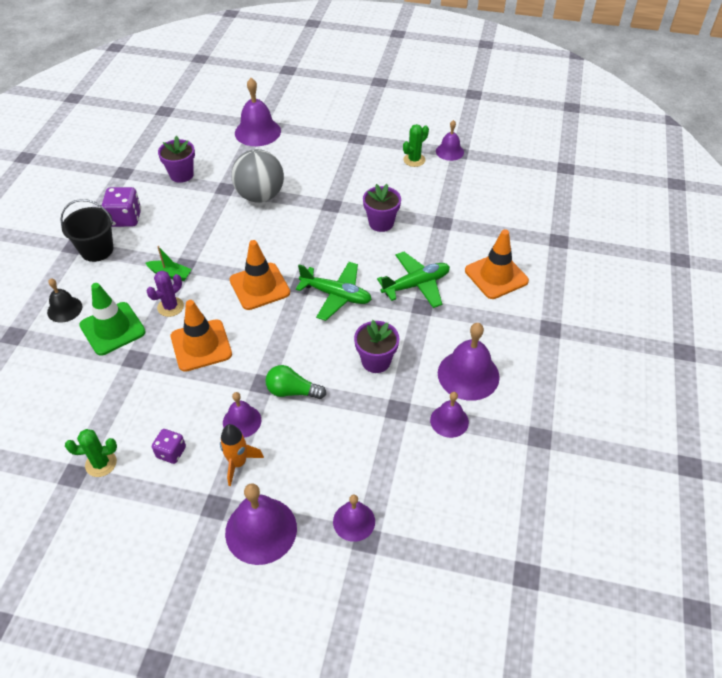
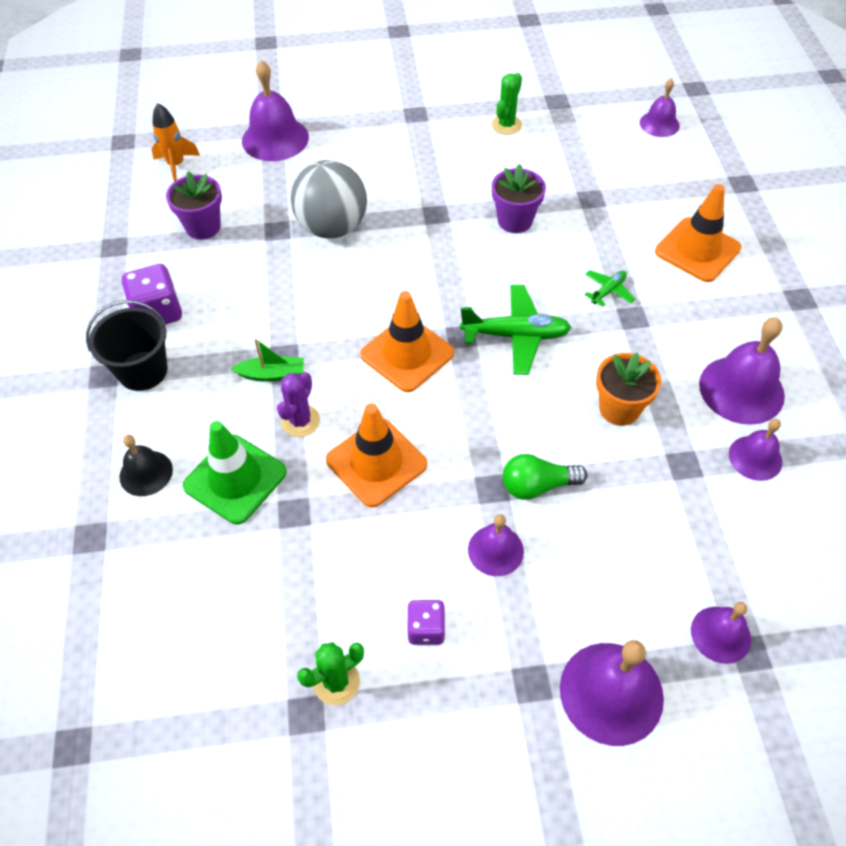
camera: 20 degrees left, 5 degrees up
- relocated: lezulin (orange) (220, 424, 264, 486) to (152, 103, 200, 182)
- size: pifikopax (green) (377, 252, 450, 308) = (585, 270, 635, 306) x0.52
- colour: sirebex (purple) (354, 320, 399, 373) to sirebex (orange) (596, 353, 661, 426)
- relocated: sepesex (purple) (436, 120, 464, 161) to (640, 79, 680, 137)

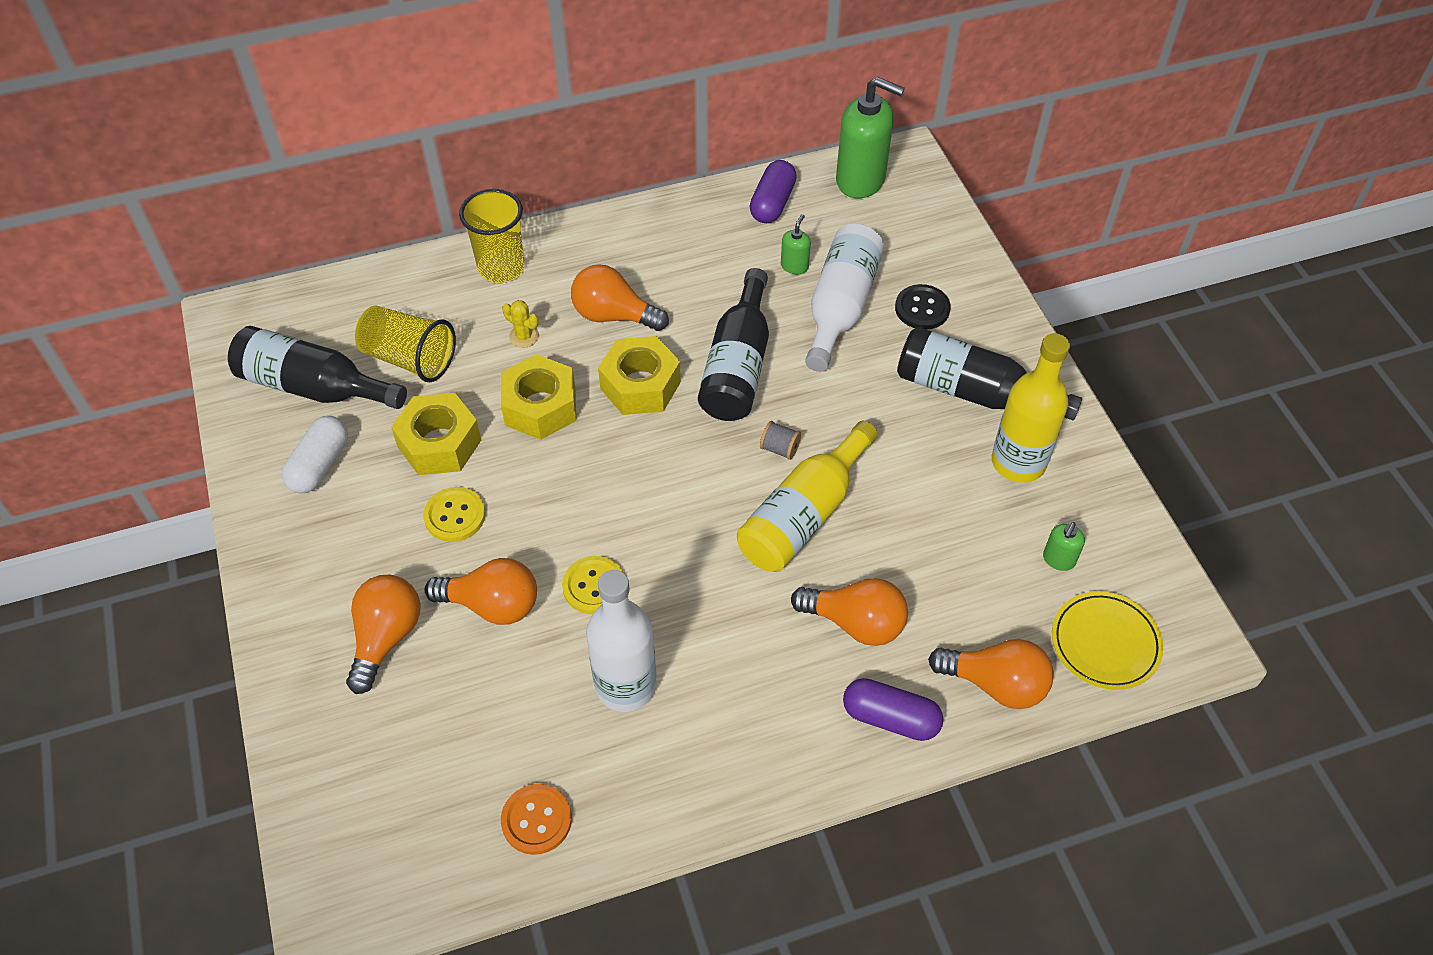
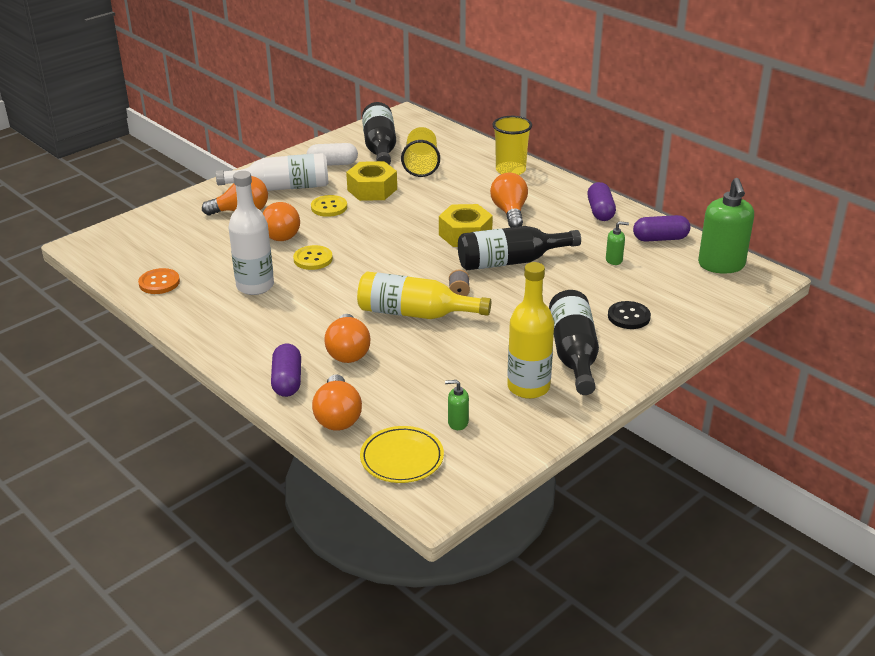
camera: 65 degrees right, 20 degrees down
- relocated: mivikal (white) (805, 224, 884, 372) to (216, 153, 329, 191)
- appeared: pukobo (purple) (587, 182, 616, 221)
- missing: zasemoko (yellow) (501, 354, 576, 440)
- missing: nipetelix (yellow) (502, 300, 539, 348)

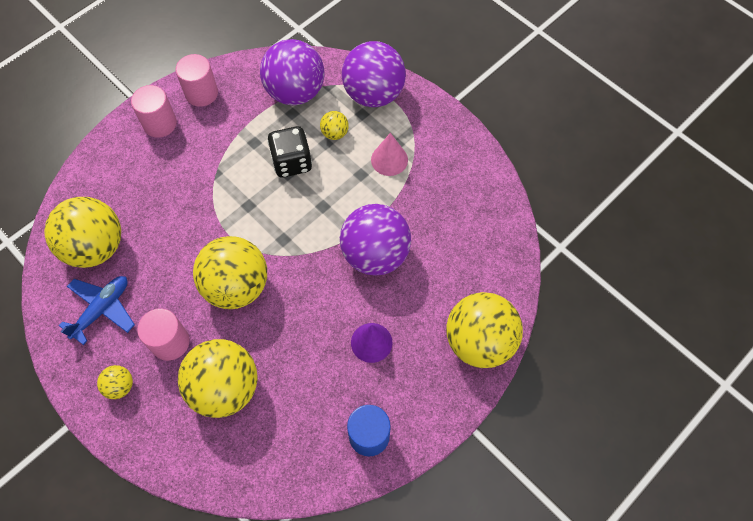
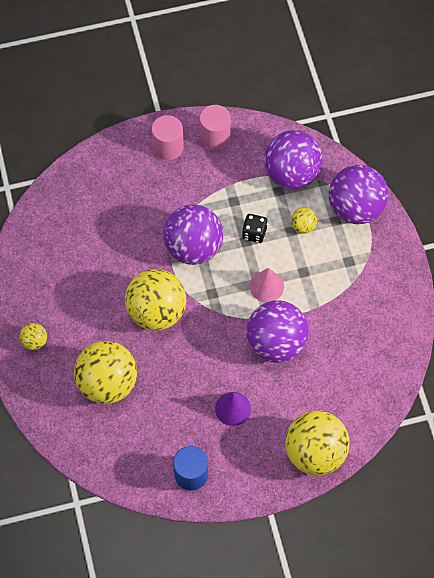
camera: 30 degrees right, 0 degrees up
- appeared: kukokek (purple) (163, 204, 223, 265)
- size: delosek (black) (267, 126, 312, 178) = (242, 214, 268, 243) x0.66
- relocated: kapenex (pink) (371, 133, 408, 176) to (250, 268, 284, 302)
- missing: kukokek (yellow) (44, 197, 121, 268)
- missing: pifikopax (blue) (59, 276, 135, 345)
- missing: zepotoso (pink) (137, 308, 190, 361)

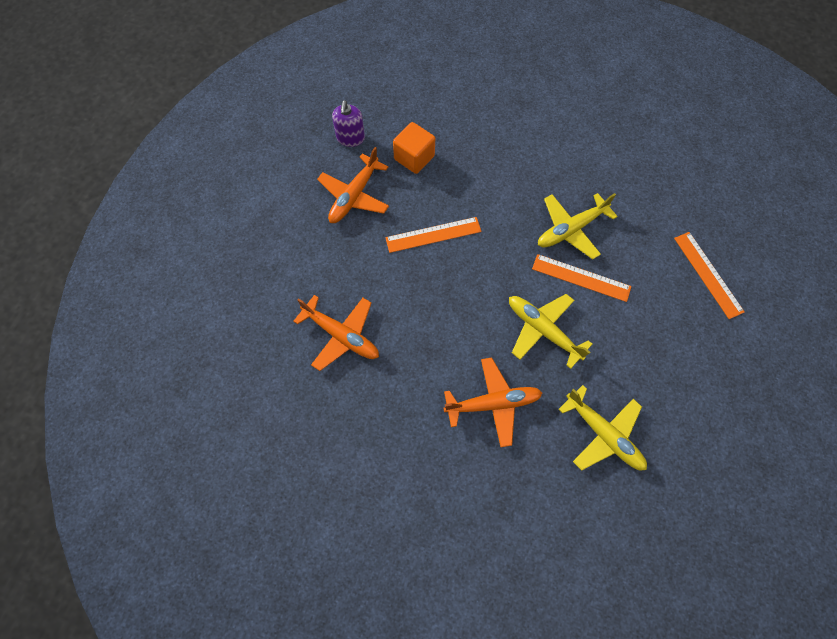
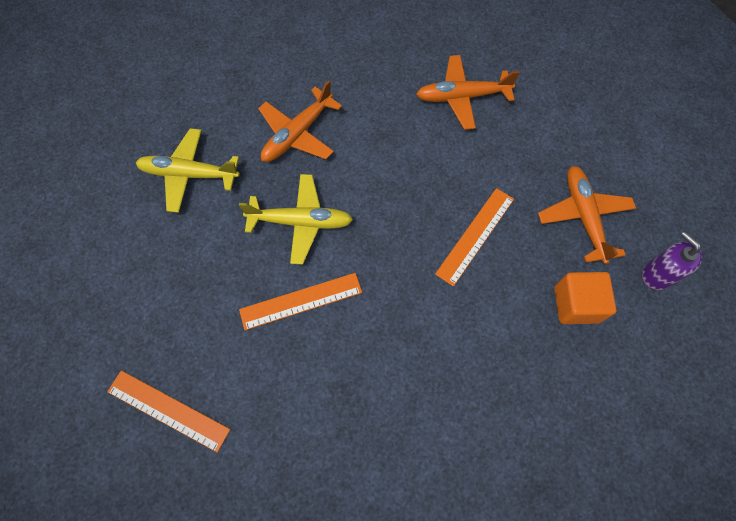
camera: 140 degrees right, 0 degrees up
- missing: pifikopax (yellow) (538, 193, 618, 260)

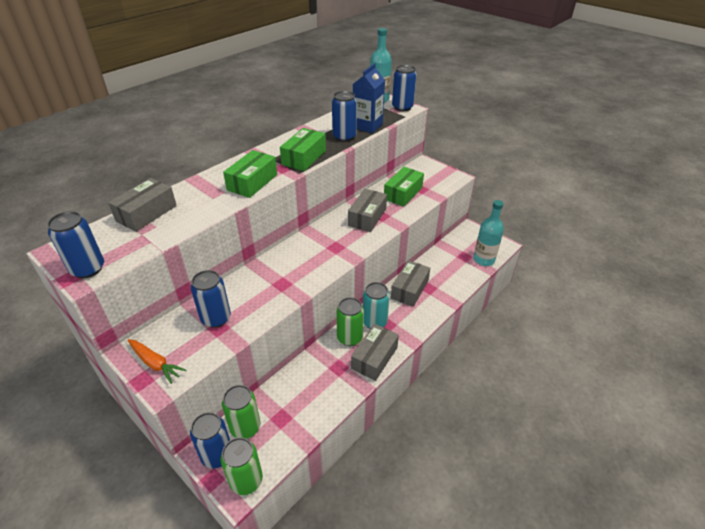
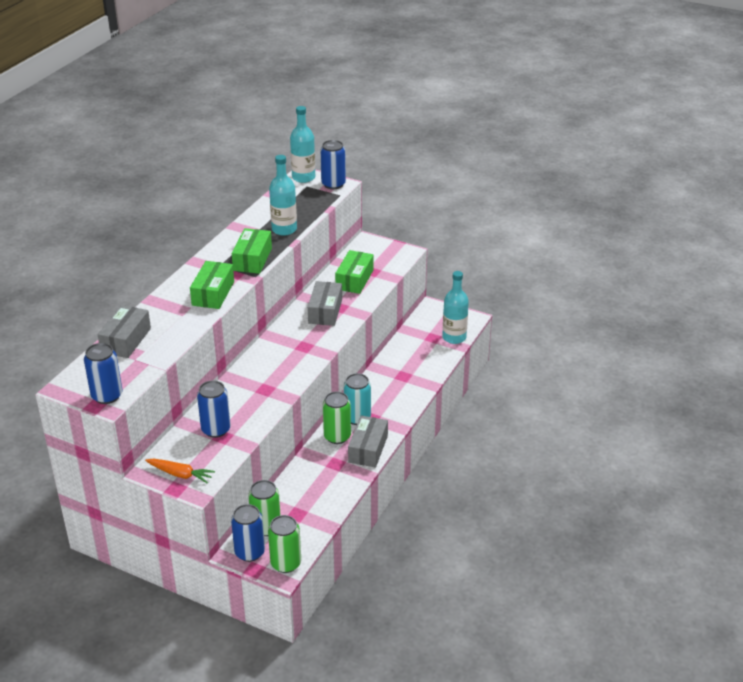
camera: 15 degrees left, 5 degrees down
- exchanged: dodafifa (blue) (332, 91, 357, 142) to mivikal (turquoise) (269, 155, 297, 236)
- missing: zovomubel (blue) (353, 63, 385, 133)
- missing: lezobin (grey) (391, 260, 430, 307)

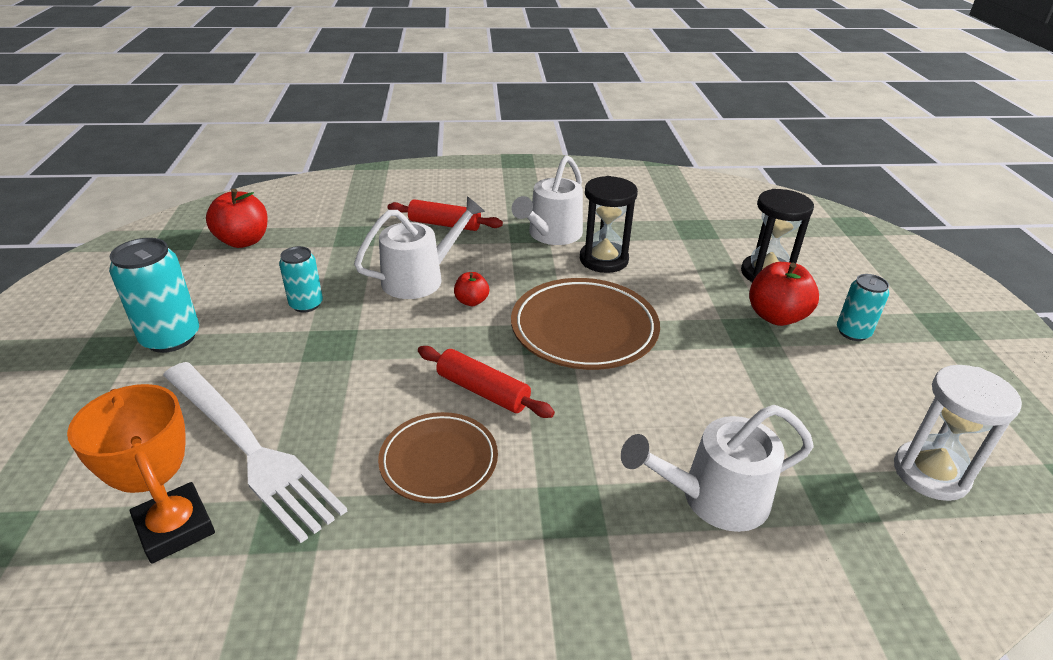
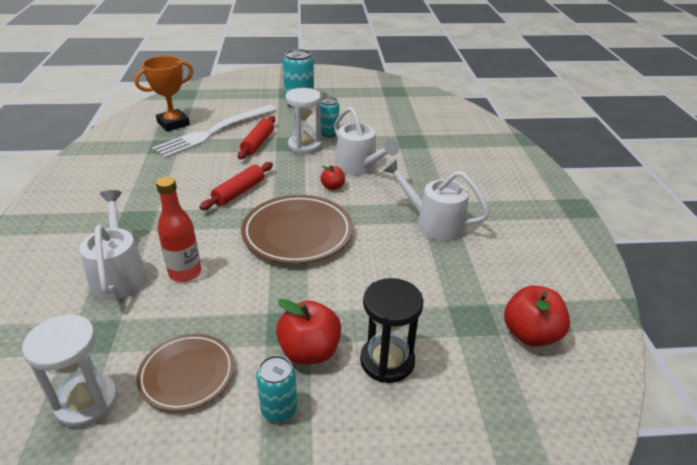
camera: 90 degrees right, 0 degrees up
- relocated: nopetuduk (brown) (378, 412, 498, 503) to (136, 334, 234, 412)
- appeared: mivikal (red) (156, 176, 201, 282)
- relocated: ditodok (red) (388, 199, 503, 231) to (238, 116, 275, 159)
- appeared: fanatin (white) (285, 88, 322, 154)
- relocated: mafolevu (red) (206, 189, 267, 248) to (504, 285, 570, 347)
- missing: fanatin (black) (580, 176, 638, 273)

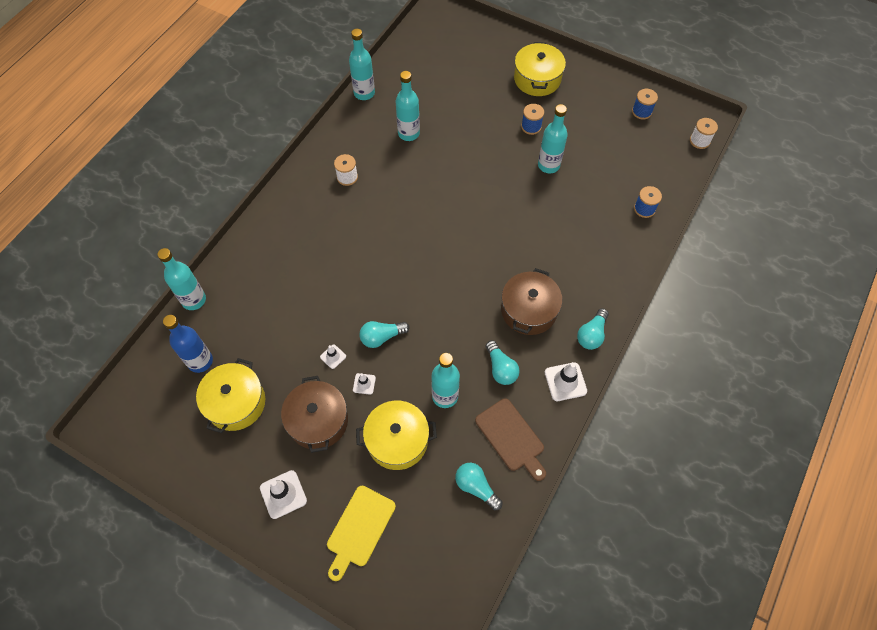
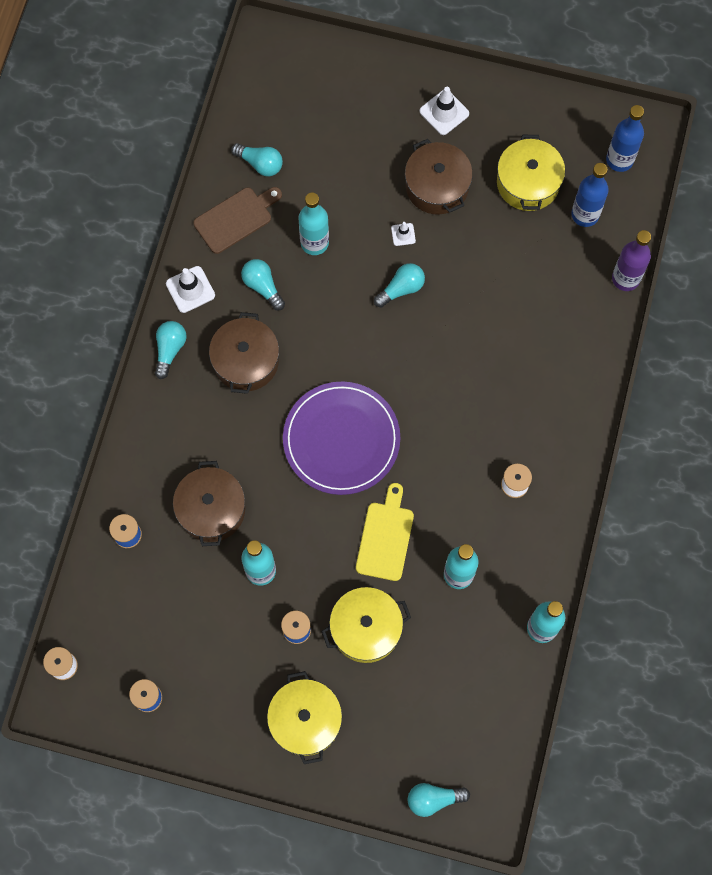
camera: 165 degrees right, 10 degrees up
- appeared: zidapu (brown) (173, 461, 245, 546)
- spun: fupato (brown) (475, 398, 546, 481) = (193, 187, 282, 254) 105 degrees clockwise
- appeared: nopetuduk (purple) (283, 381, 400, 495)
- relocated: zidapu (yellow) (356, 401, 437, 470) to (321, 587, 411, 663)
- relocated: fupato (yellow) (327, 486, 396, 581) to (356, 483, 414, 581)
- appeared: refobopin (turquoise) (408, 783, 470, 817)
- appeared: mivikal (blue) (606, 105, 644, 172)
- colour: mivikal (turquoise) (157, 248, 206, 310) to mivikal (purple) (612, 230, 651, 291)
- missing: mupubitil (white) (320, 344, 346, 369)

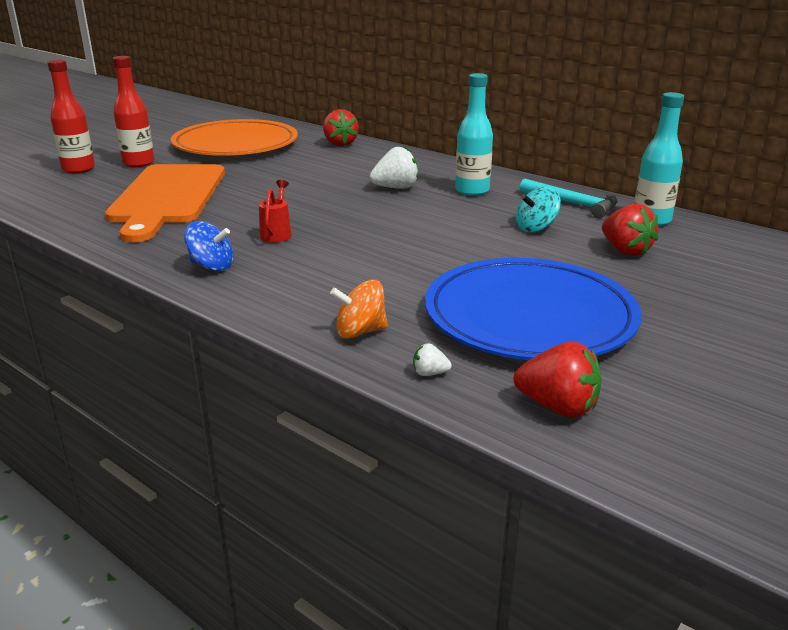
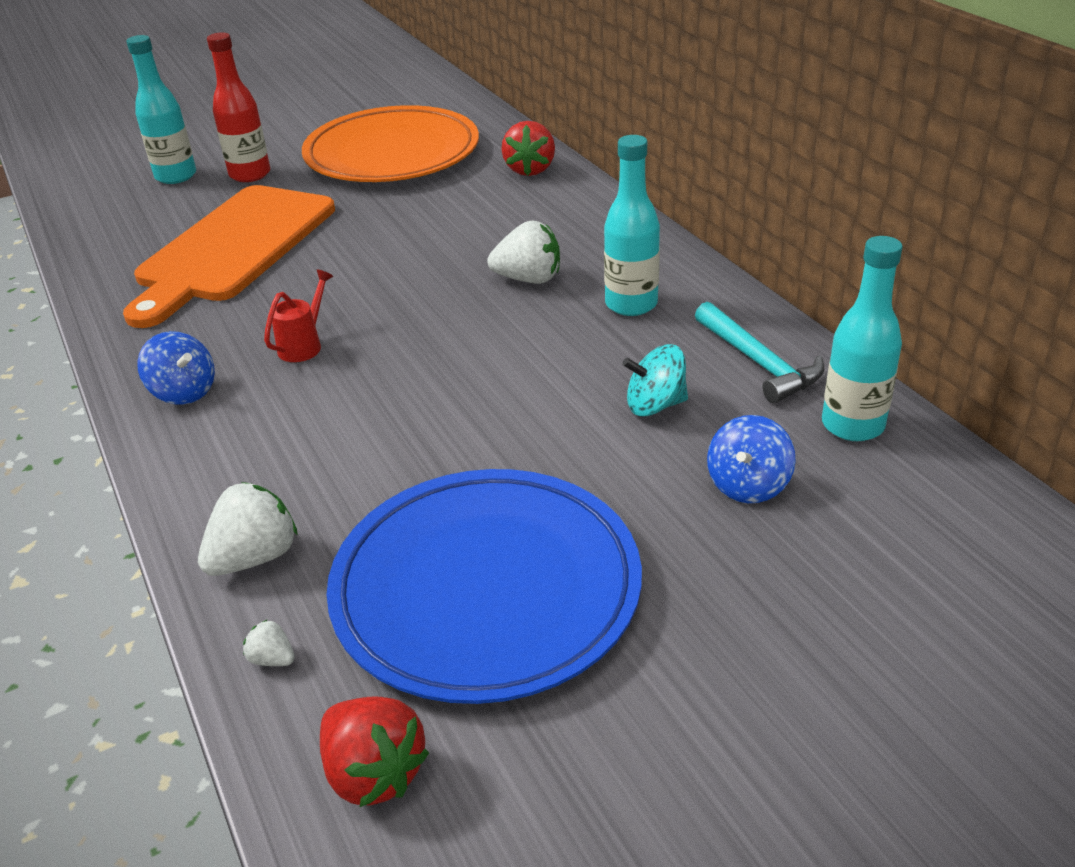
camera: 25 degrees right, 10 degrees up
- colour: mivikal (red) (48, 60, 95, 174) to mivikal (turquoise) (126, 35, 196, 184)
- exchanged: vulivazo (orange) (330, 280, 388, 339) to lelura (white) (198, 482, 298, 576)
- exchanged: lelura (red) (602, 204, 659, 256) to vulivazo (blue) (707, 415, 796, 503)

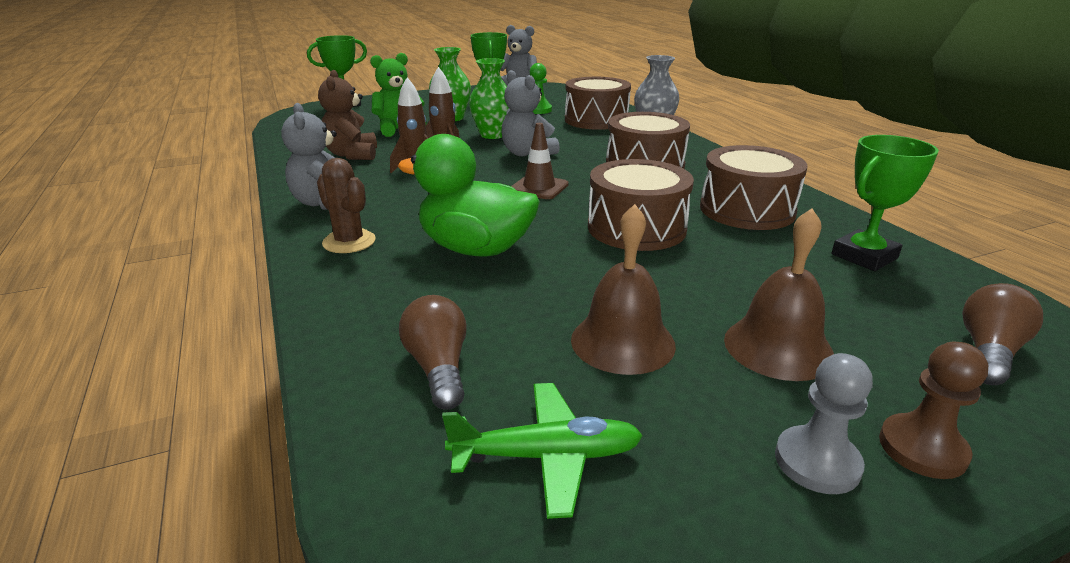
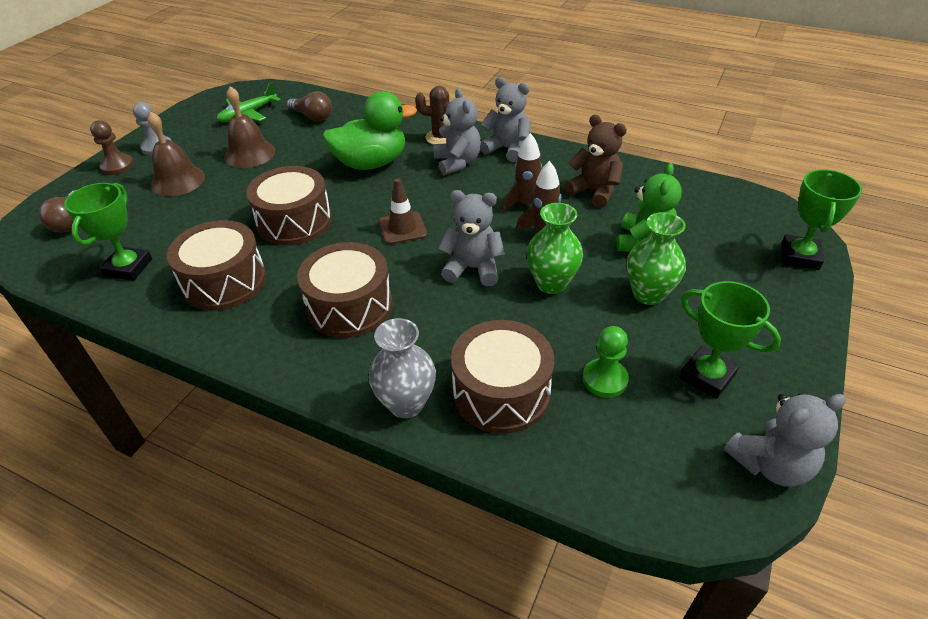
camera: 140 degrees right, 15 degrees up
- appeared: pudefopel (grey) (434, 88, 481, 175)

